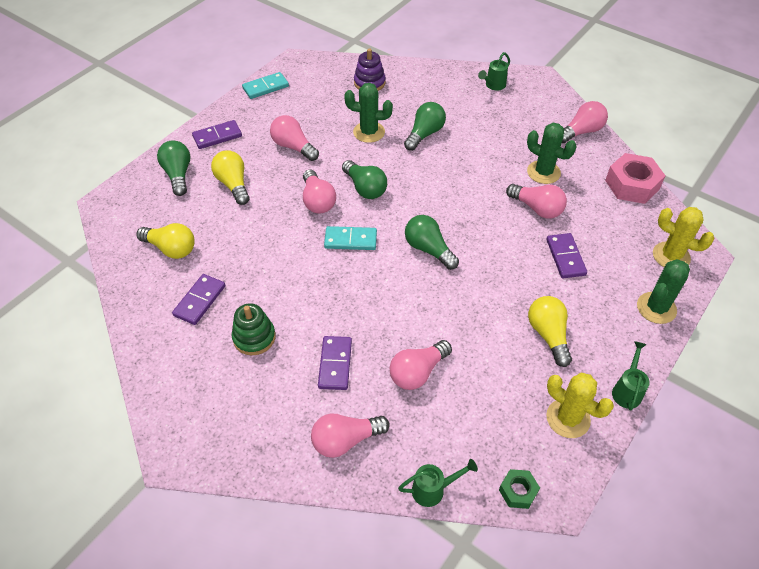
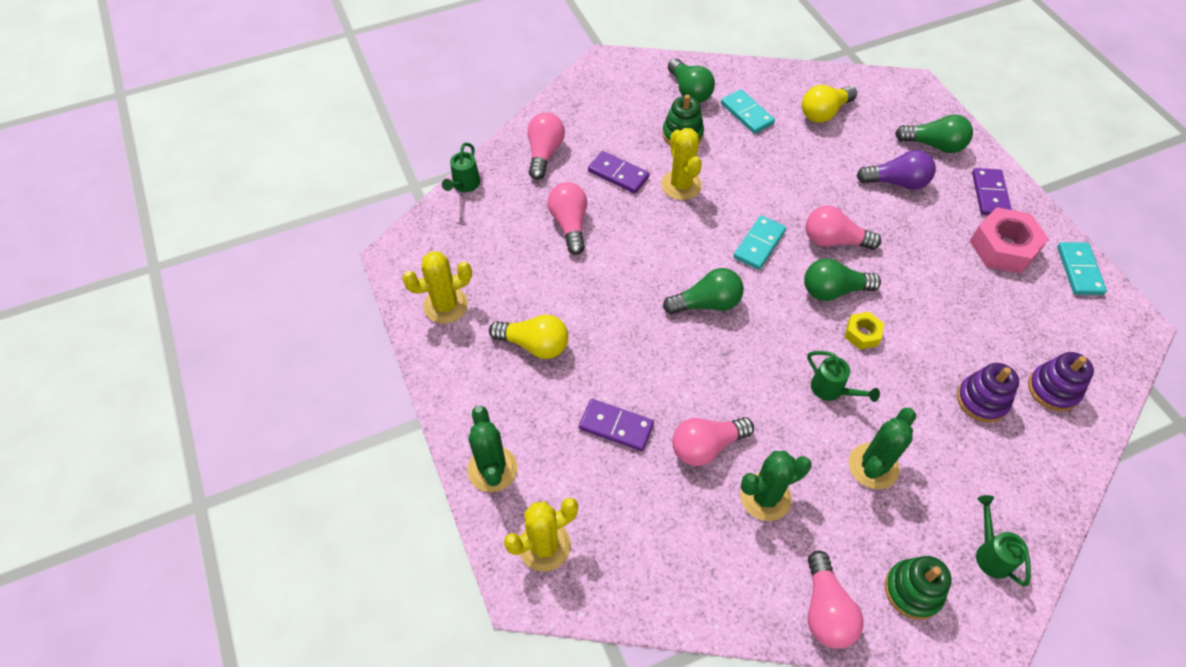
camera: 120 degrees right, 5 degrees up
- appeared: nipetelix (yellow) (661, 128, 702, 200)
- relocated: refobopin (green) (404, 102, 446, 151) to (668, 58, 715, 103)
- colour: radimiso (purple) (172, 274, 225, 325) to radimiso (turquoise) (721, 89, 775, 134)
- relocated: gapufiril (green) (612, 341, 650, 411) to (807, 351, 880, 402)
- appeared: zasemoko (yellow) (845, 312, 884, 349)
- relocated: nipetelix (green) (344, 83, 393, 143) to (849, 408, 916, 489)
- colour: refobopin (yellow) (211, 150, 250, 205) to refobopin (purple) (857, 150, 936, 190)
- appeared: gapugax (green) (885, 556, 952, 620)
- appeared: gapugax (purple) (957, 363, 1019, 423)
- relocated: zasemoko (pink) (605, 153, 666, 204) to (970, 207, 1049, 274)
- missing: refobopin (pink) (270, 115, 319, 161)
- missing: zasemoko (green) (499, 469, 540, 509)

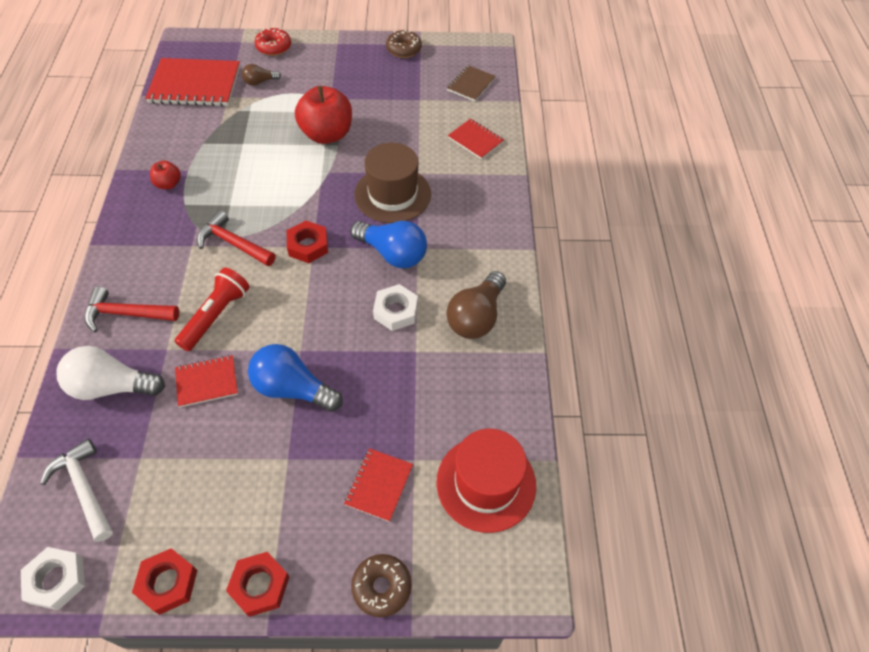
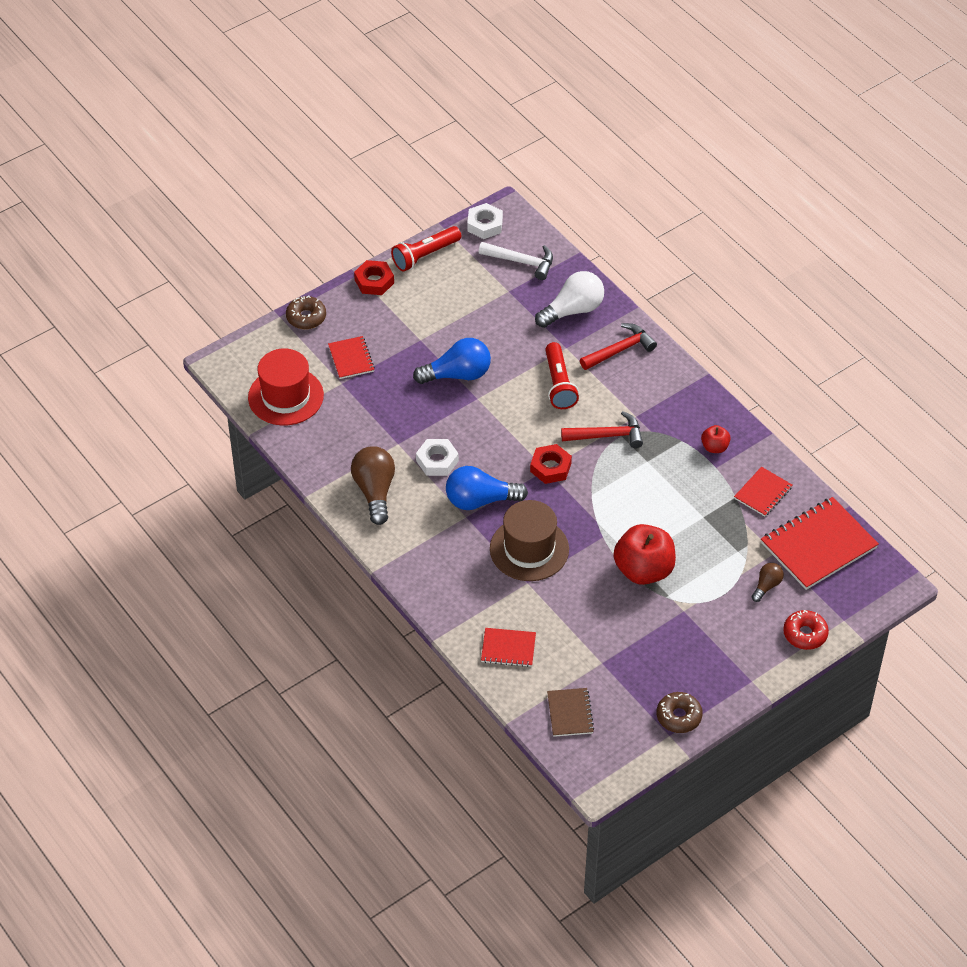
camera: 145 degrees right, 5 degrees down
- exchanged: zasemoko (red) (132, 548, 197, 615) to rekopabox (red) (391, 226, 461, 272)
- relocated: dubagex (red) (175, 355, 238, 407) to (734, 467, 792, 517)

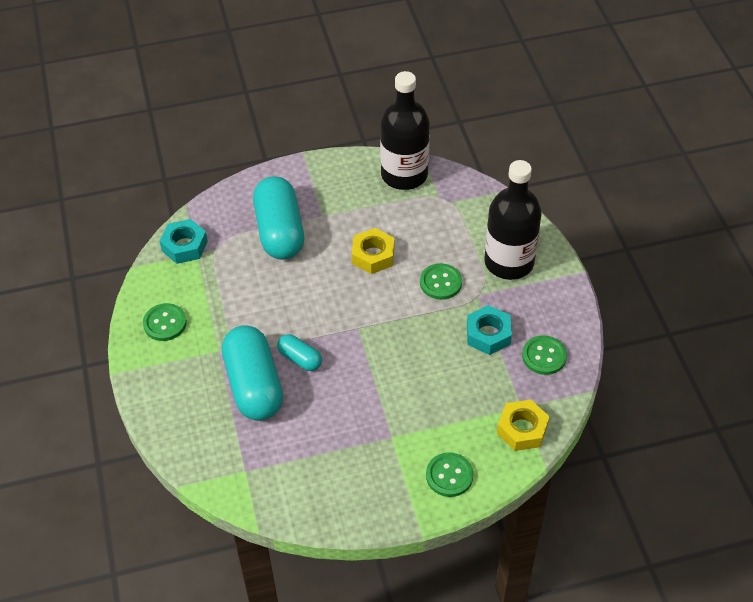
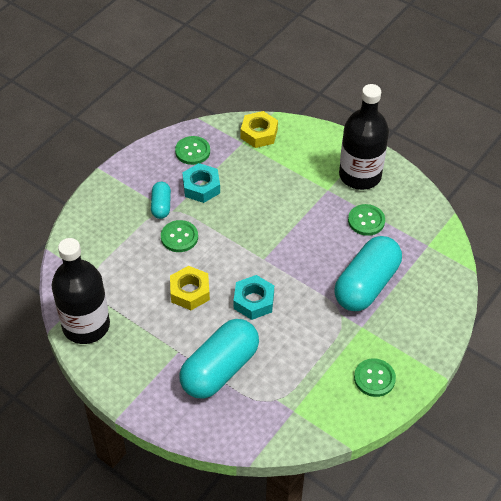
camera: 130 degrees left, 0 degrees up
- relocated: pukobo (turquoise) (277, 334, 322, 371) to (151, 182, 171, 219)
- relocated: zasemoko (turquoise) (159, 219, 208, 264) to (234, 275, 274, 320)
- relocated: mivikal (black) (484, 160, 542, 280) to (339, 84, 389, 190)
- relocated: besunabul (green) (426, 452, 473, 497) to (348, 204, 385, 236)

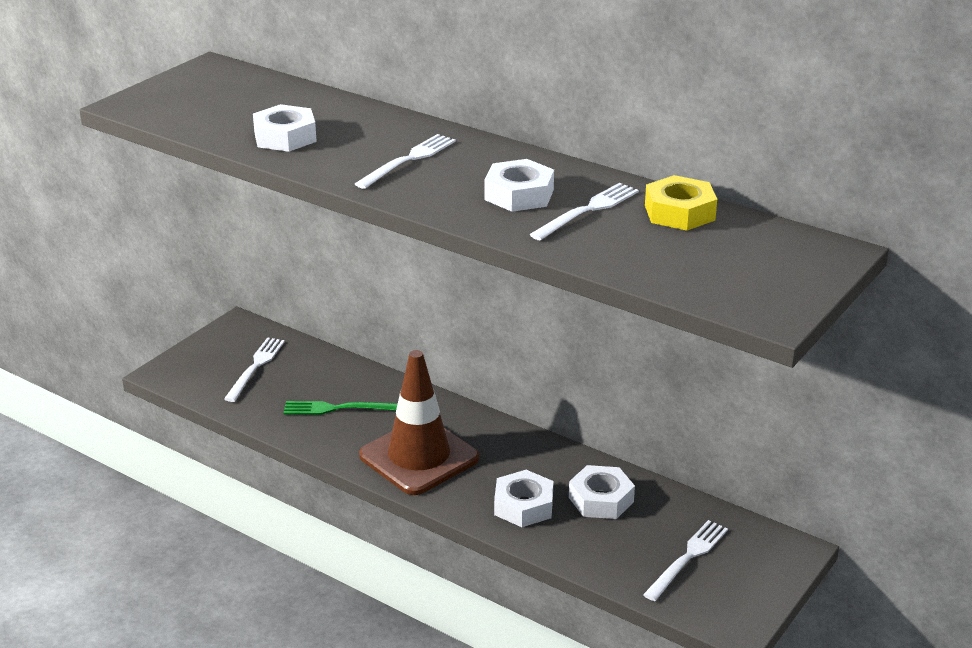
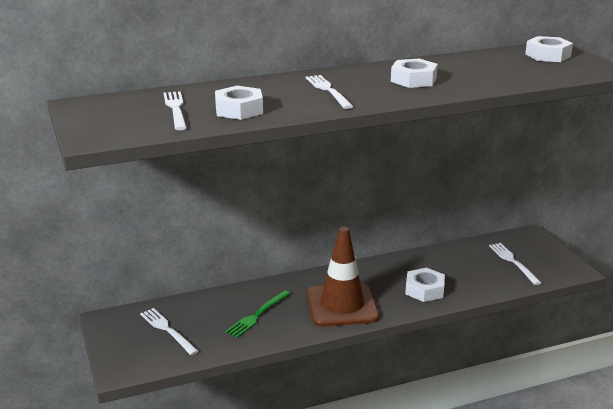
camera: 55 degrees left, 5 degrees down
- relocated: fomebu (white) (529, 183, 639, 241) to (163, 91, 187, 130)
- relocated: zasemoko (white) (569, 465, 635, 519) to (525, 36, 573, 62)
- missing: zasemoko (yellow) (645, 175, 717, 231)

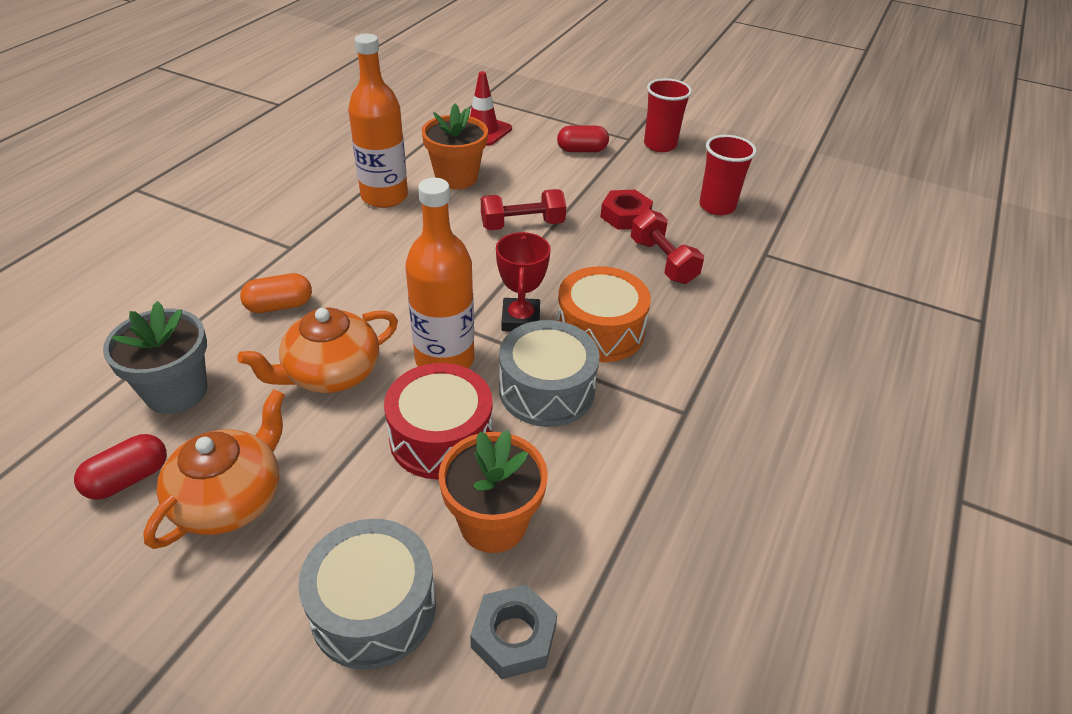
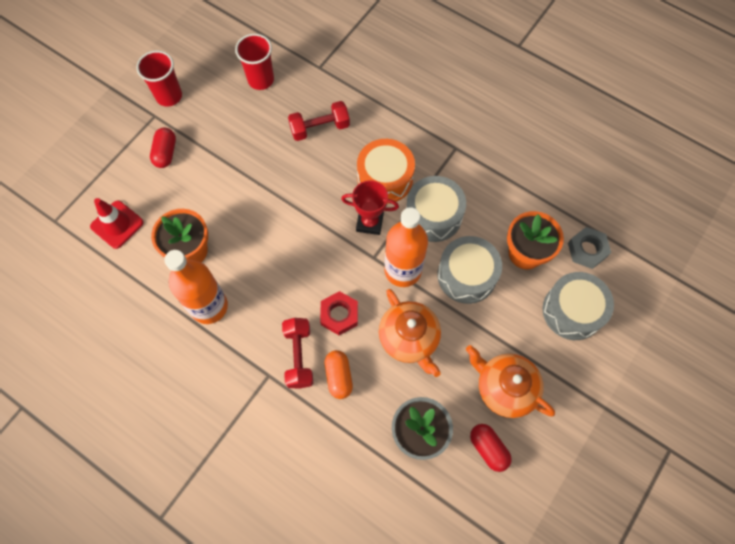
camera: 80 degrees left, 25 degrees up
- relocated: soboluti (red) (481, 189, 566, 230) to (282, 318, 313, 388)
- relocated: zasemoko (red) (600, 190, 653, 230) to (320, 291, 358, 335)
- colour: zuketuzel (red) (384, 363, 492, 479) to zuketuzel (grey) (438, 236, 502, 304)

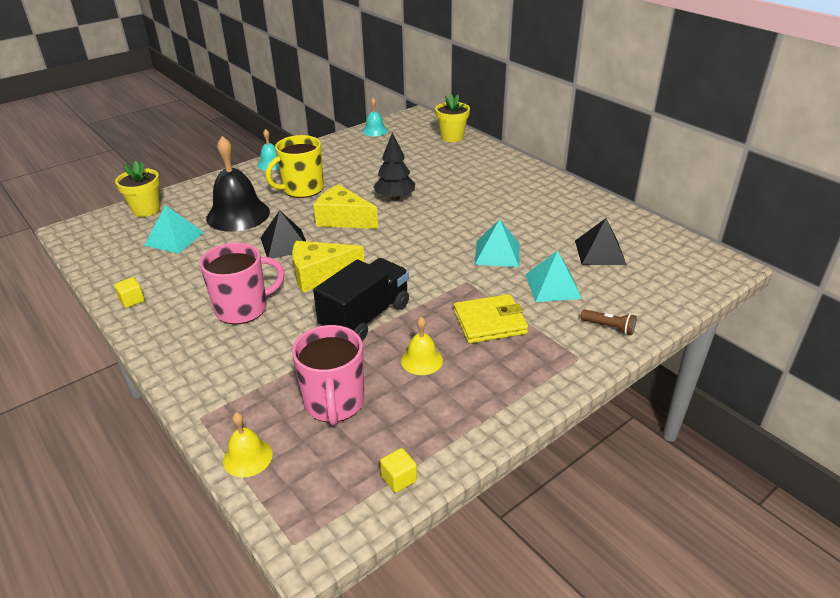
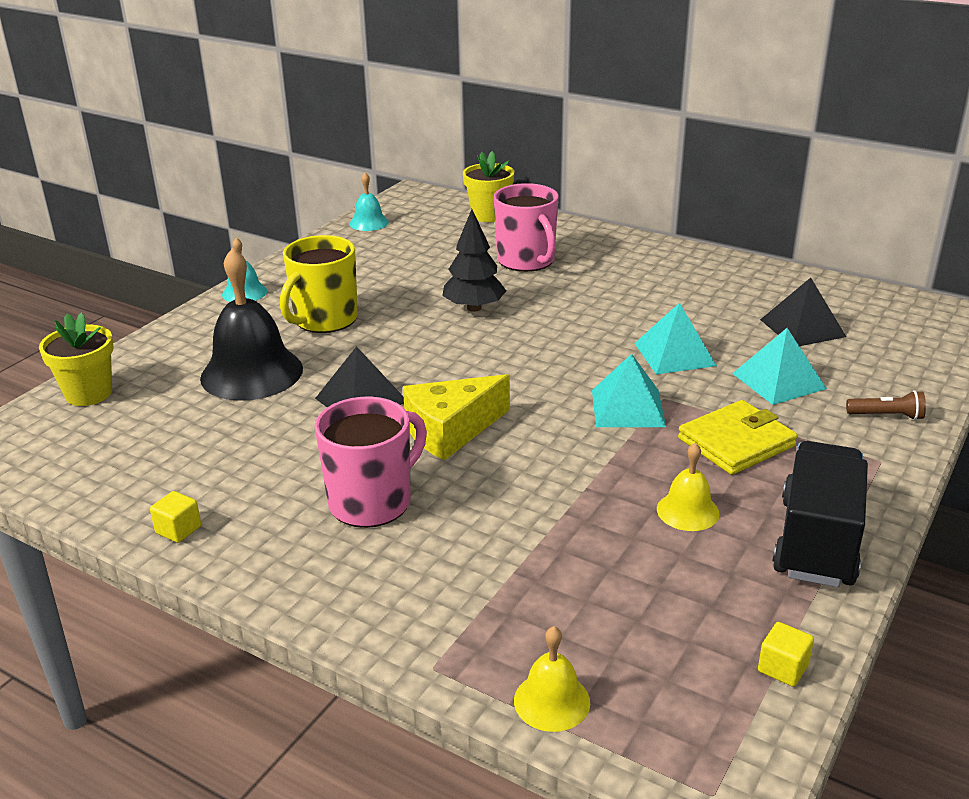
camera: 20 degrees left, 5 degrees down
- relocated: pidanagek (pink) (292, 325, 364, 425) to (494, 183, 559, 272)
- relocated: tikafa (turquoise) (144, 205, 204, 254) to (592, 354, 666, 427)
- relocated: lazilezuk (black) (313, 258, 409, 341) to (772, 441, 868, 587)
- missing: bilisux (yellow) (314, 184, 378, 229)

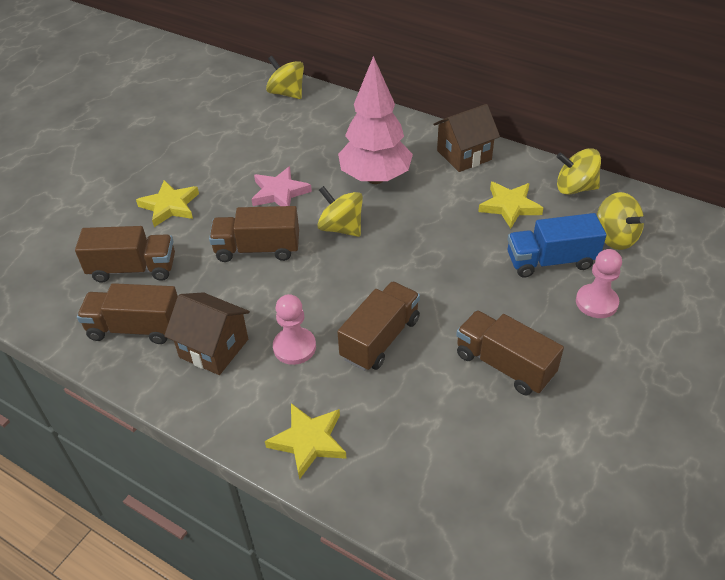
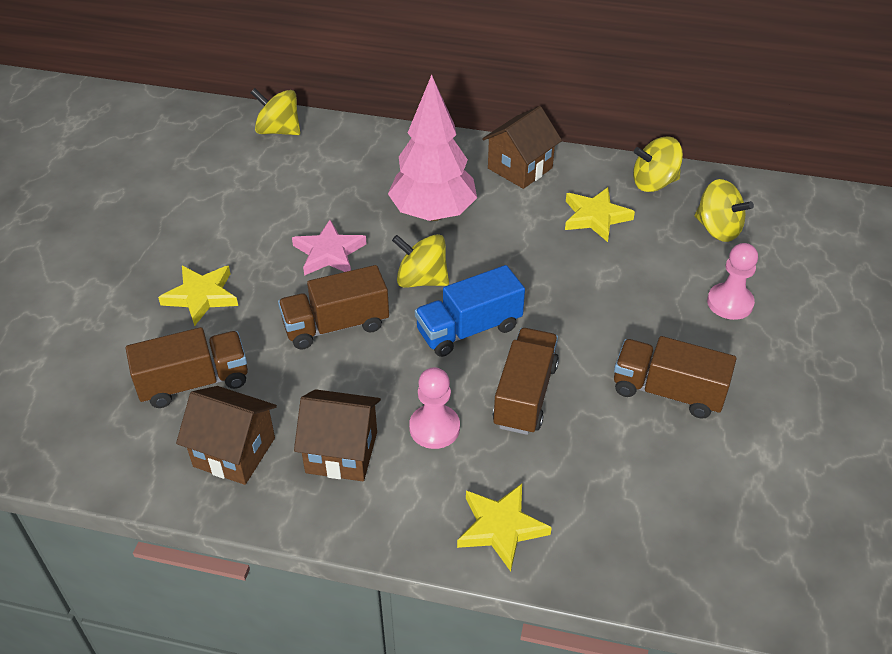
camera: 20 degrees left, 0 degrees up
- exchanged: lazilezuk (brown) (77, 283, 178, 344) to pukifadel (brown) (176, 386, 277, 485)
- relocated: lazilezuk (blue) (508, 213, 607, 278) to (415, 265, 525, 357)

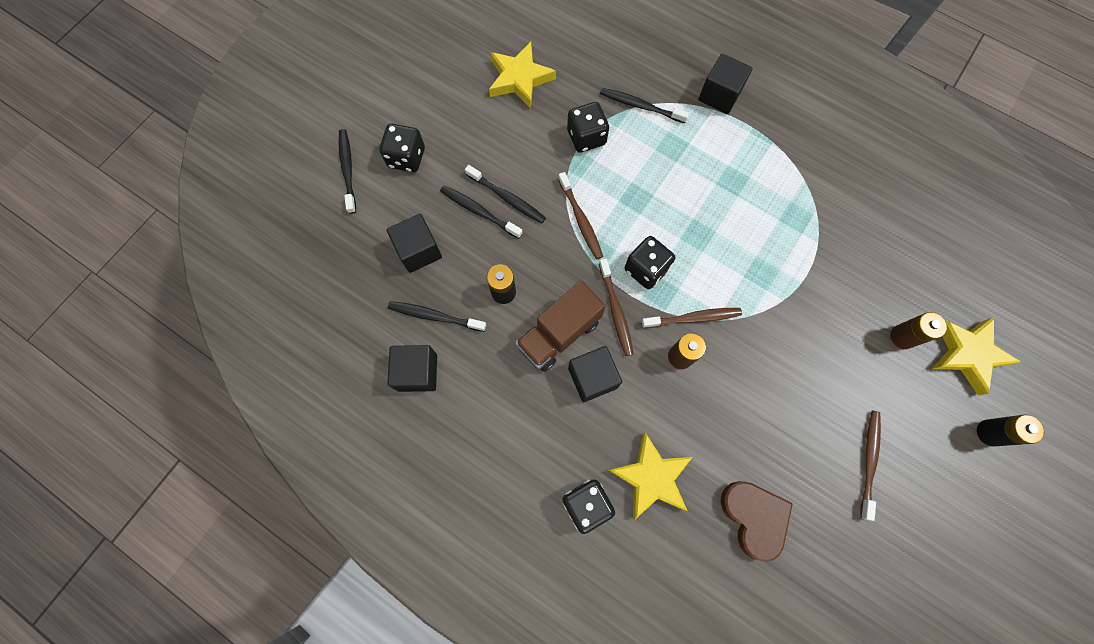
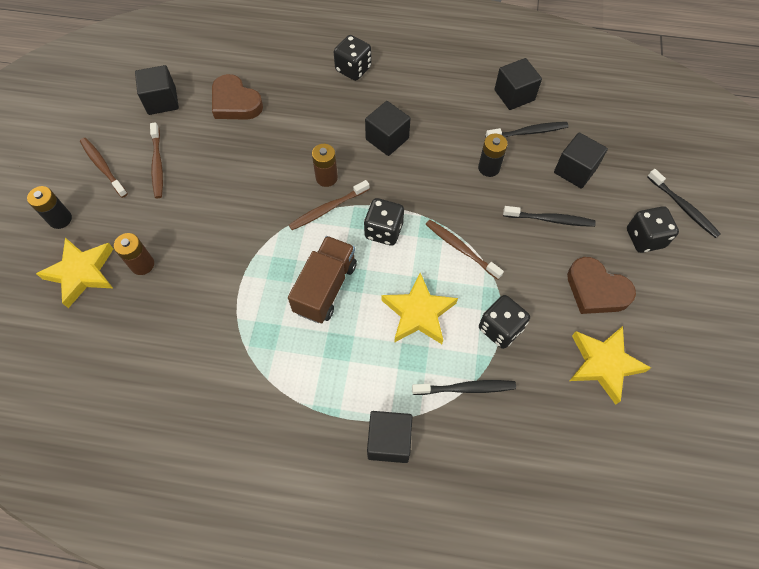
camera: 155 degrees right, 10 degrees down
- relocated: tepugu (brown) (599, 258, 634, 356) to (80, 138, 128, 198)
- appeared: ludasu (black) (135, 65, 179, 115)
- relocated: lazilezuk (brown) (515, 281, 606, 372) to (288, 236, 357, 323)
- relocated: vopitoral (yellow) (609, 432, 693, 519) to (382, 273, 458, 344)
- appeared: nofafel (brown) (567, 257, 636, 314)
- missing: tepugu (black) (465, 165, 546, 224)

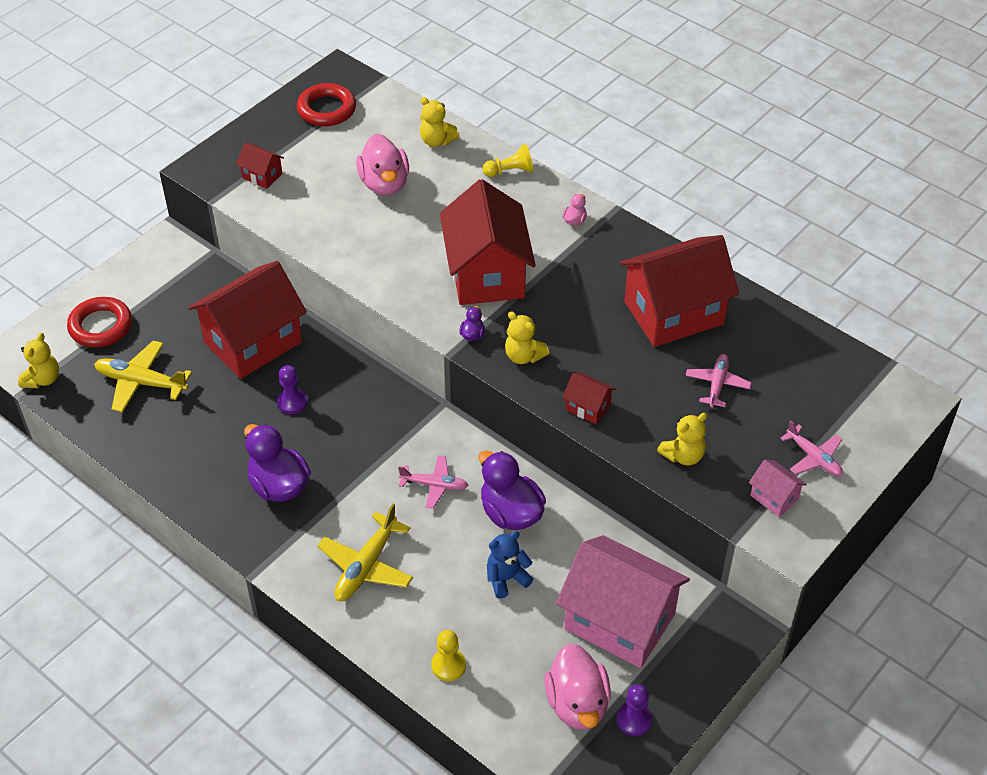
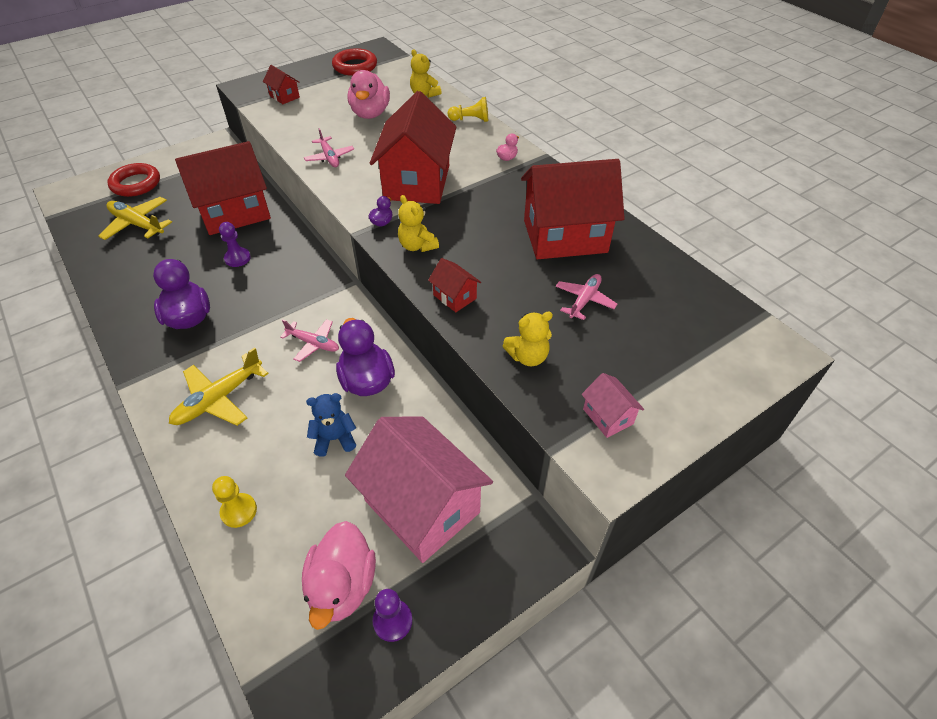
camera: 15 degrees right, 0 degrees up
- relocated: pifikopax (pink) (780, 420, 843, 476) to (304, 128, 354, 167)
- missing: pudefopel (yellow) (18, 333, 59, 388)

